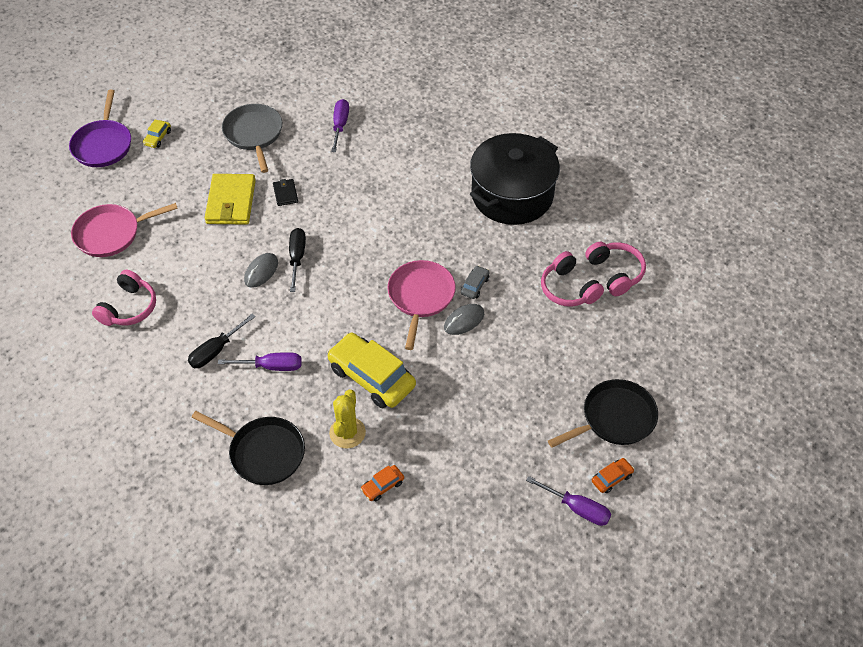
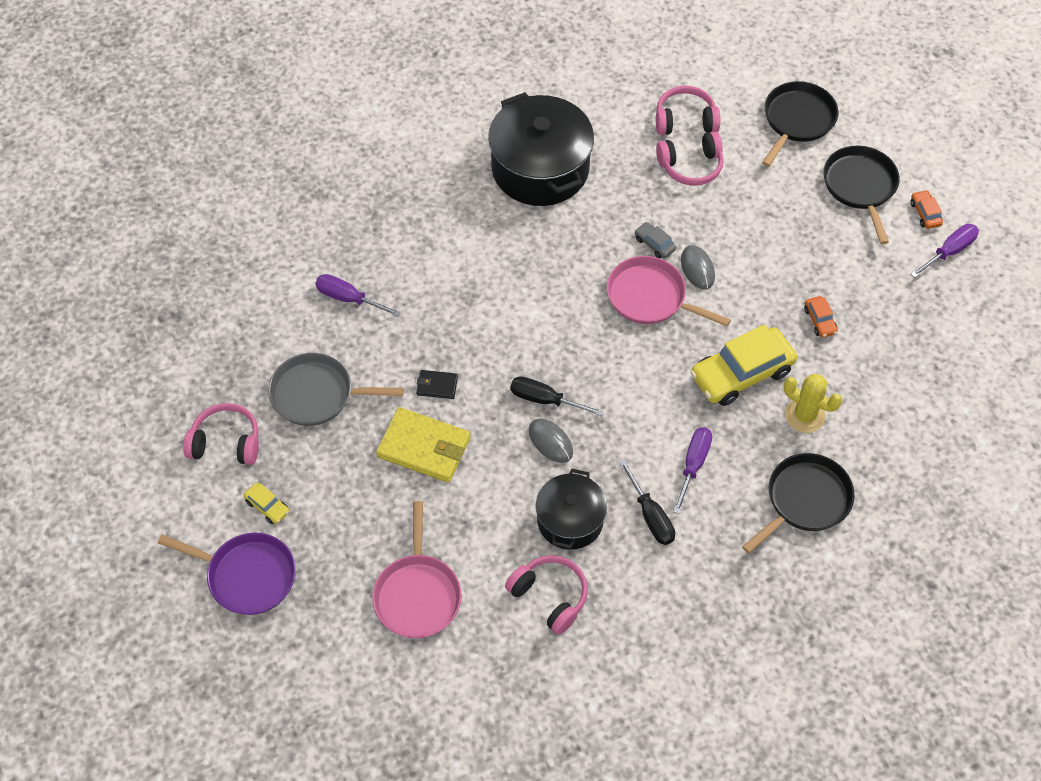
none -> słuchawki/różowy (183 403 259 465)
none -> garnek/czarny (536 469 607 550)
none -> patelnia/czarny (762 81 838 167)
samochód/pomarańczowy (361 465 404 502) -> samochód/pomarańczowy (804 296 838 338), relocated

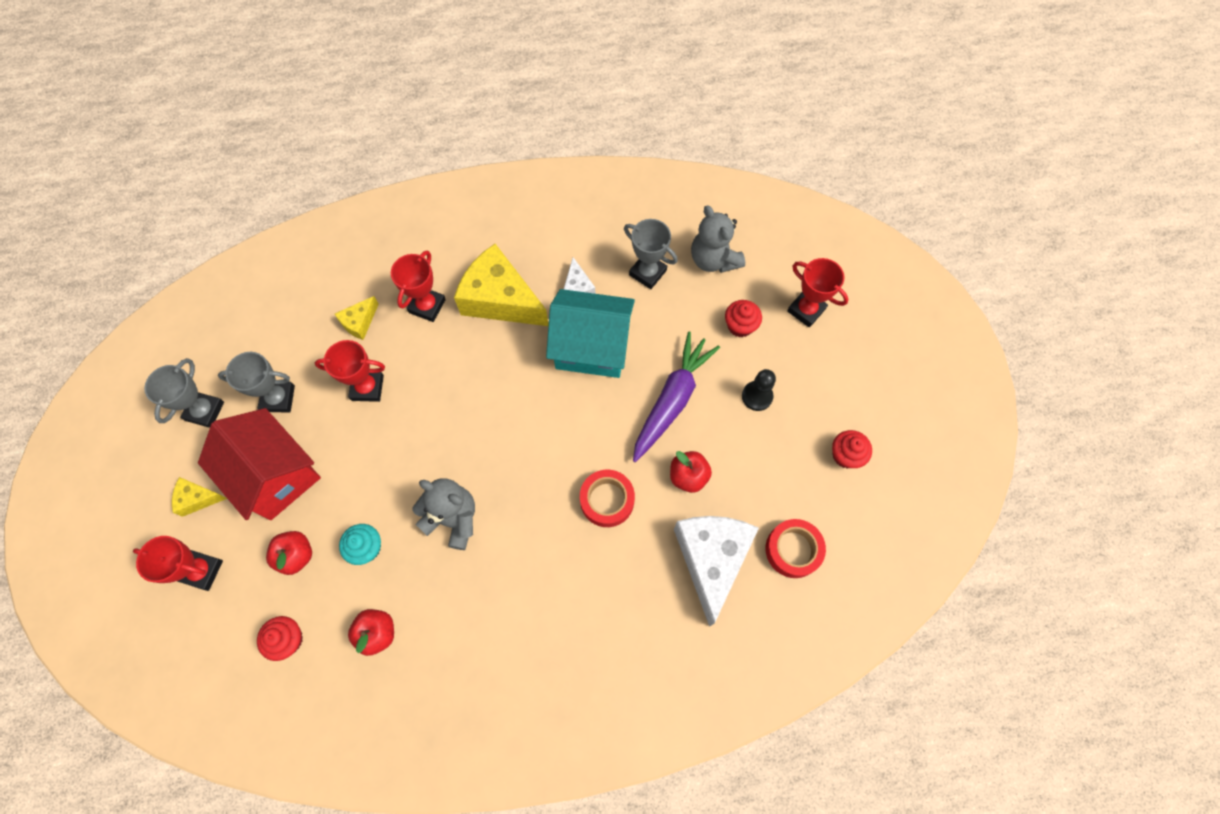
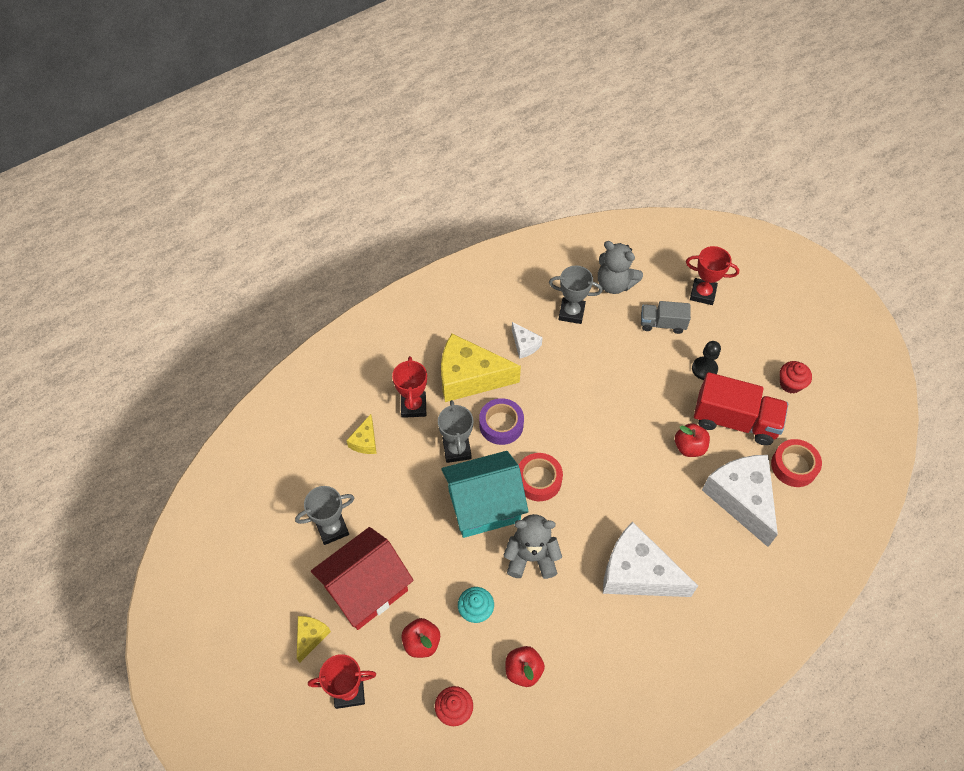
puchar/czerwony (315 340 385 402) -> none
marchewka/fioletowy (633 331 720 462) -> none
none -> taśma klejąca/fioletowy (479 398 524 445)
none -> ser/biały (603 522 698 597)
none -> ciężarówka/czerwony (694 372 788 445)
puchar/szary (144 358 224 428) -> puchar/szary (438 400 473 463), relocated
domek/turkusowy (546 289 635 378) -> domek/turkusowy (442 451 528 538), relocated
taśma klejąca/czerwony (580 470 635 527) -> taśma klejąca/czerwony (519 453 563 501), relocated
muffinka/czerwony (725 300 762 337) -> ciężarówka/szary (641 301 691 334)
ser/żółty (172 477 227 517) -> ser/żółty (297 616 331 663), 135 degrees clockwise
domek/czerwony (198 408 321 520) -> domek/czerwony (311 527 414 630), 60 degrees counterclockwise

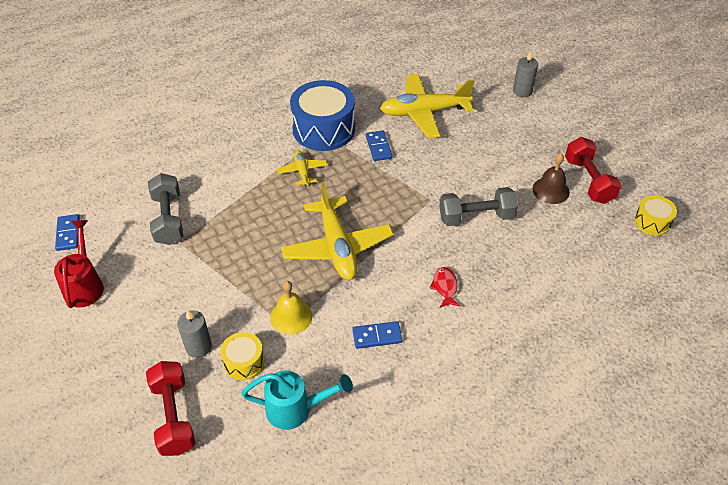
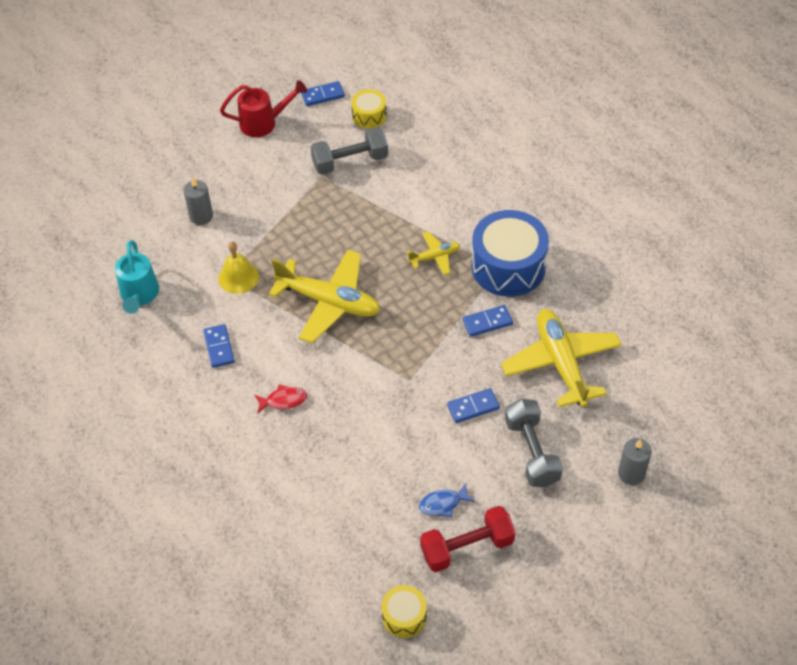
hantel/czerwony (146 361 195 456) -> none
none -> kostka domina/niebieski (447 388 500 423)
bęben/żółty (220 332 265 380) -> bęben/żółty (351 89 387 129), relocated
hantel/szary (439 187 518 226) -> hantel/szary (505 399 563 487), relocated
dzwonek/brązowy (532 153 570 204) -> ryba/niebieski (419 483 475 517)
samolot/żółty (281 181 394 280) -> samolot/żółty (269 250 380 343), 135 degrees counterclockwise

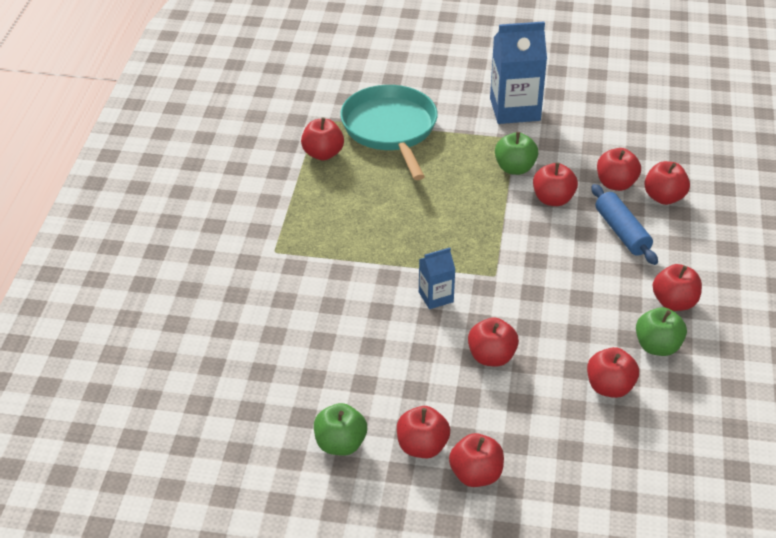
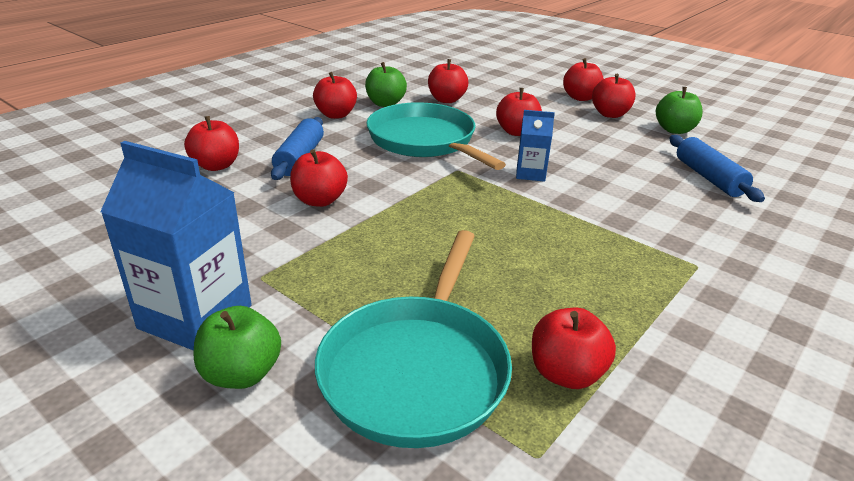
jabłko/czerwony (597 148 641 191) -> none
none -> patelnia/turkusowy (367 102 506 170)
none -> wałek do ciasta/niebieski (669 135 765 202)
jabłko/zielony (495 132 538 175) -> jabłko/zielony (194 306 281 389), relocated

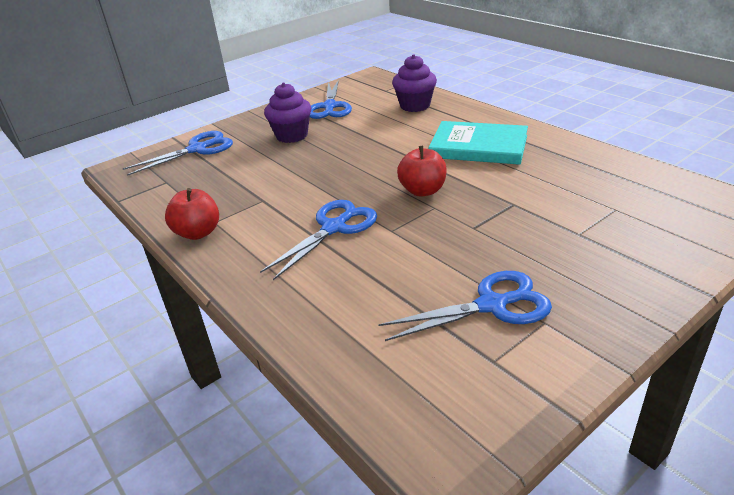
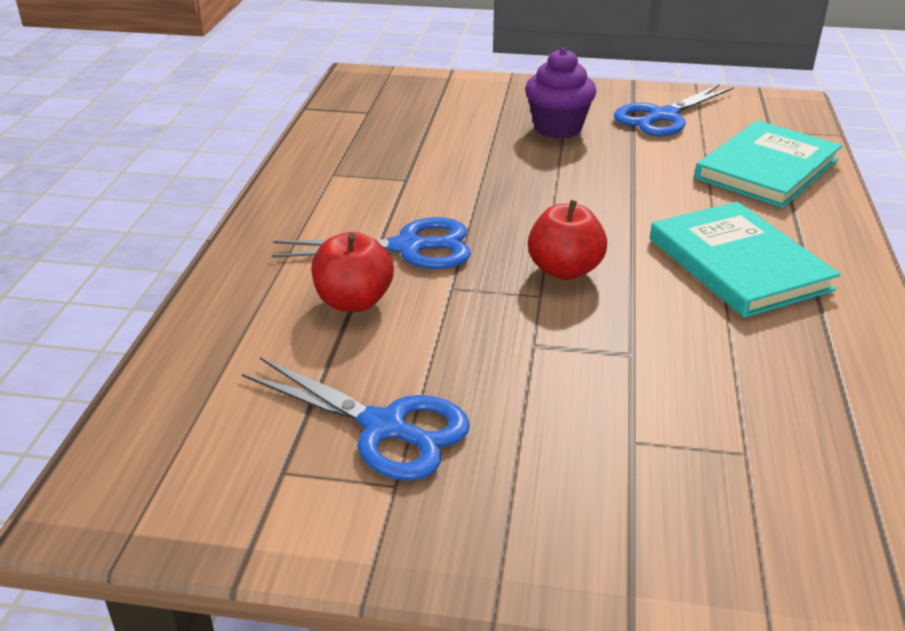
nożyczki/niebieski (123 131 233 176) -> none
jabłko/czerwony (165 188 219 240) -> jabłko/czerwony (311 232 394 312), relocated
muffinka/fioletowy (392 54 437 112) -> książka/turkusowy (694 120 842 208)

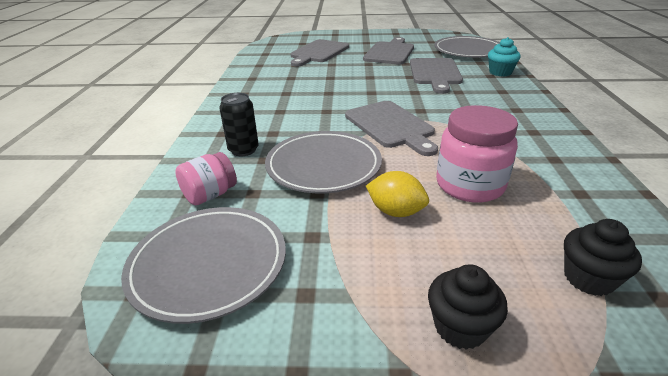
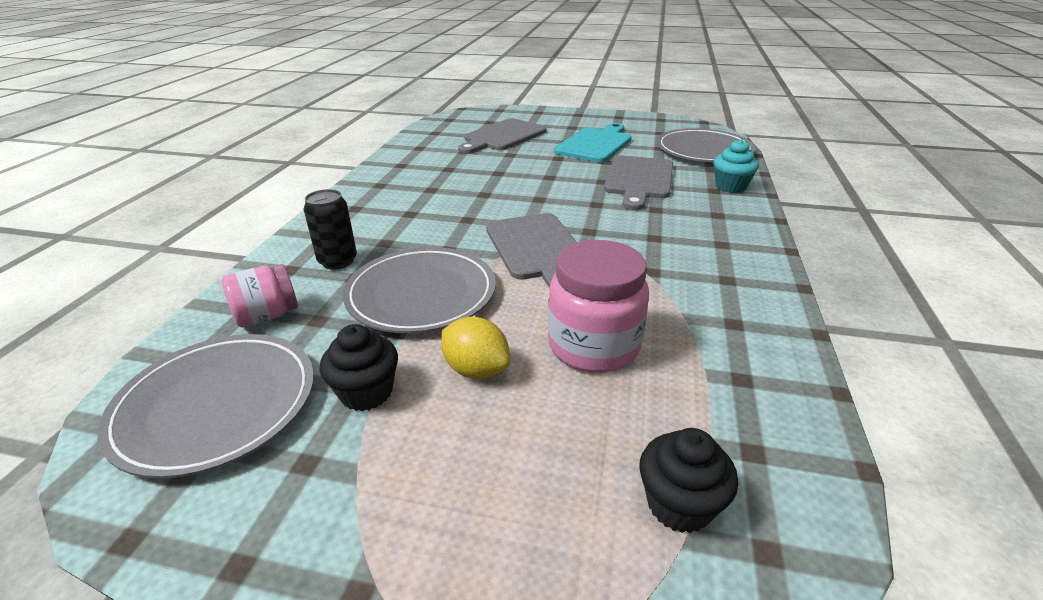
muffinka/czarny (428 265 508 350) -> muffinka/czarny (320 324 398 411), relocated
deska do krojenia/szary (363 37 414 65) -> deska do krojenia/turkusowy (554 123 631 162)

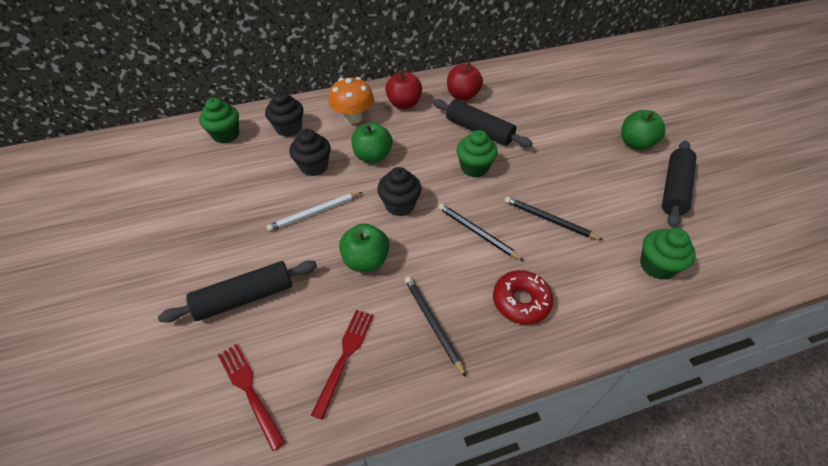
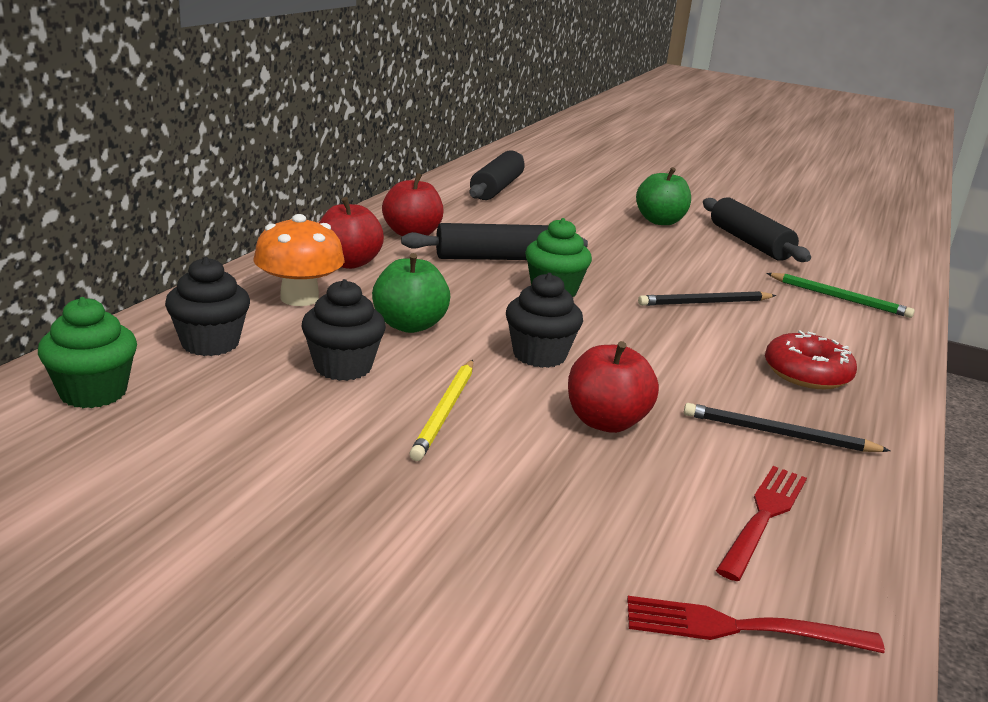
ołówek/czarny (438 203 524 261) -> none
wałek do ciasta/czarny (158 260 317 323) -> wałek do ciasta/czarny (469 150 525 200), relocated
muffinka/zielony (640 228 696 279) -> ołówek/zielony (767 273 915 318)
ołówek/biały (266 192 362 231) -> ołówek/żółty (409 360 473 461)
jabłko/zielony (339 223 390 272) -> jabłko/czerwony (568 341 659 433)
widelec/czerwony (311 310 374 420) -> widelec/czerwony (716 466 807 581), 60 degrees clockwise

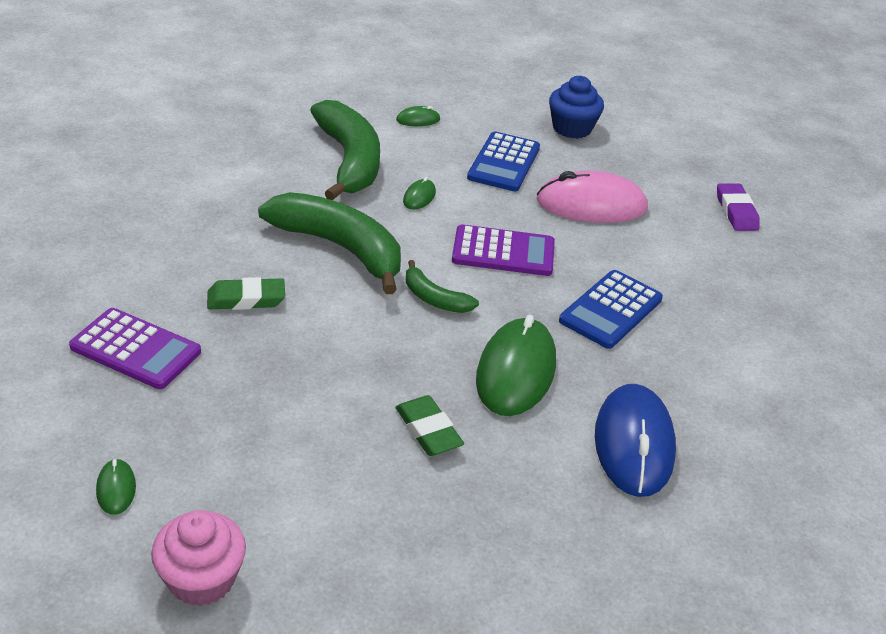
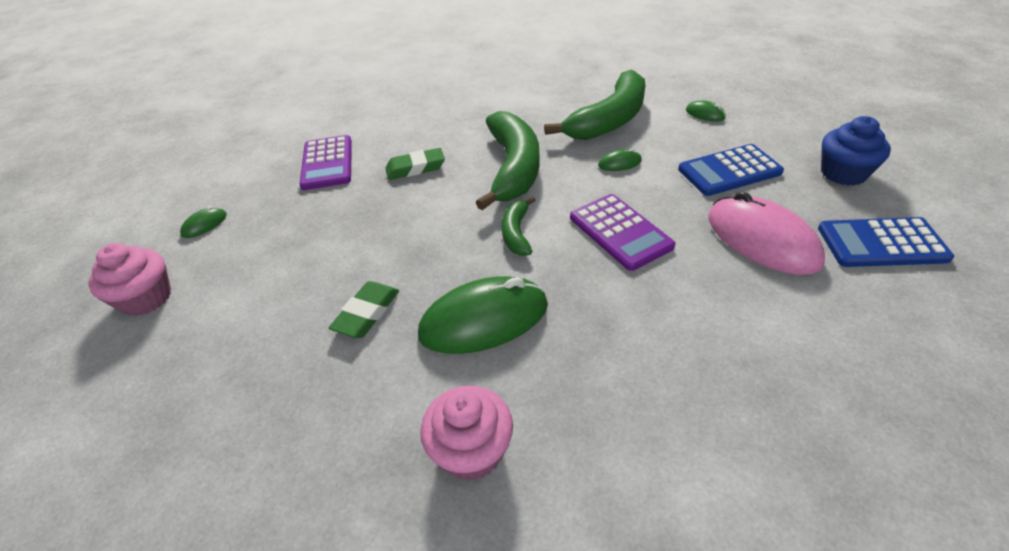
gumka do mazania/fioletowy (717 183 760 231) -> none
kalkulator/niebieski (559 270 663 349) -> kalkulator/niebieski (818 217 954 267), relocated
myszka/niebieski (595 384 676 497) -> muffinka/różowy (420 386 513 481)
gumka do mazania/zielony (207 277 285 310) -> gumka do mazania/zielony (385 148 445 180), 60 degrees counterclockwise

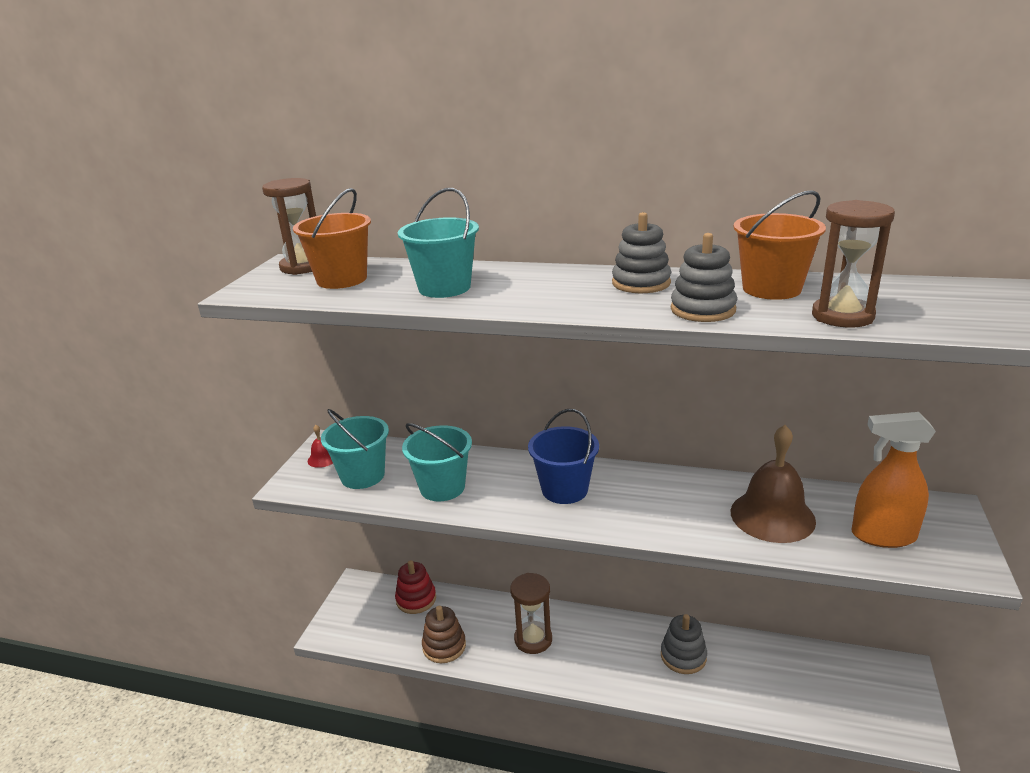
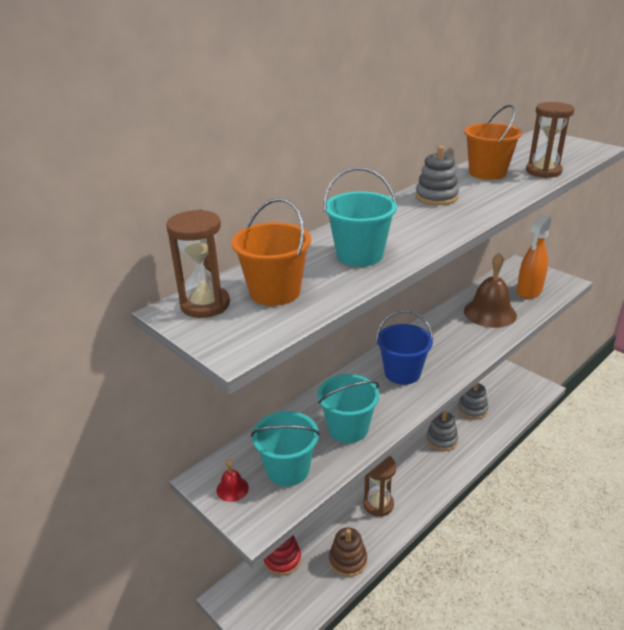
zabawka nakładanka/szary (671 233 737 322) -> zabawka nakładanka/szary (457 382 488 420), relocated

